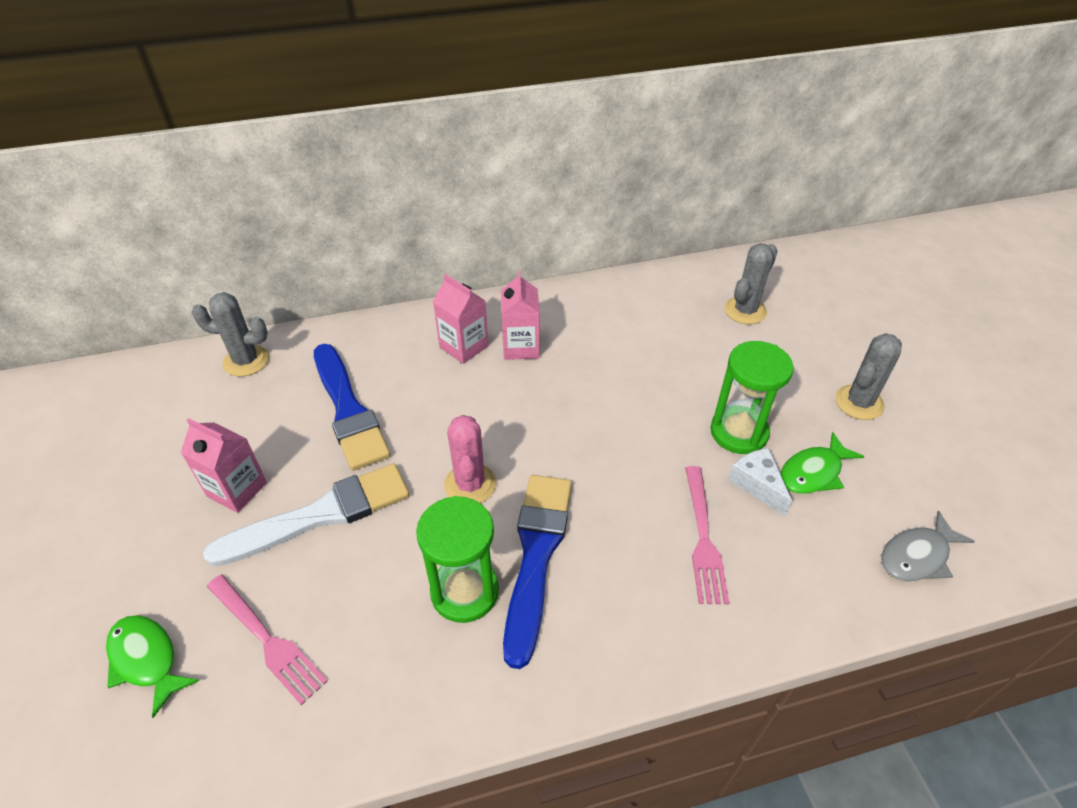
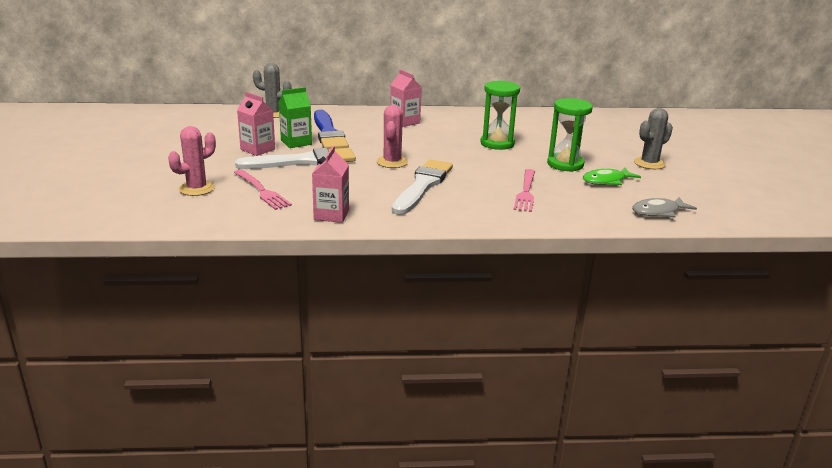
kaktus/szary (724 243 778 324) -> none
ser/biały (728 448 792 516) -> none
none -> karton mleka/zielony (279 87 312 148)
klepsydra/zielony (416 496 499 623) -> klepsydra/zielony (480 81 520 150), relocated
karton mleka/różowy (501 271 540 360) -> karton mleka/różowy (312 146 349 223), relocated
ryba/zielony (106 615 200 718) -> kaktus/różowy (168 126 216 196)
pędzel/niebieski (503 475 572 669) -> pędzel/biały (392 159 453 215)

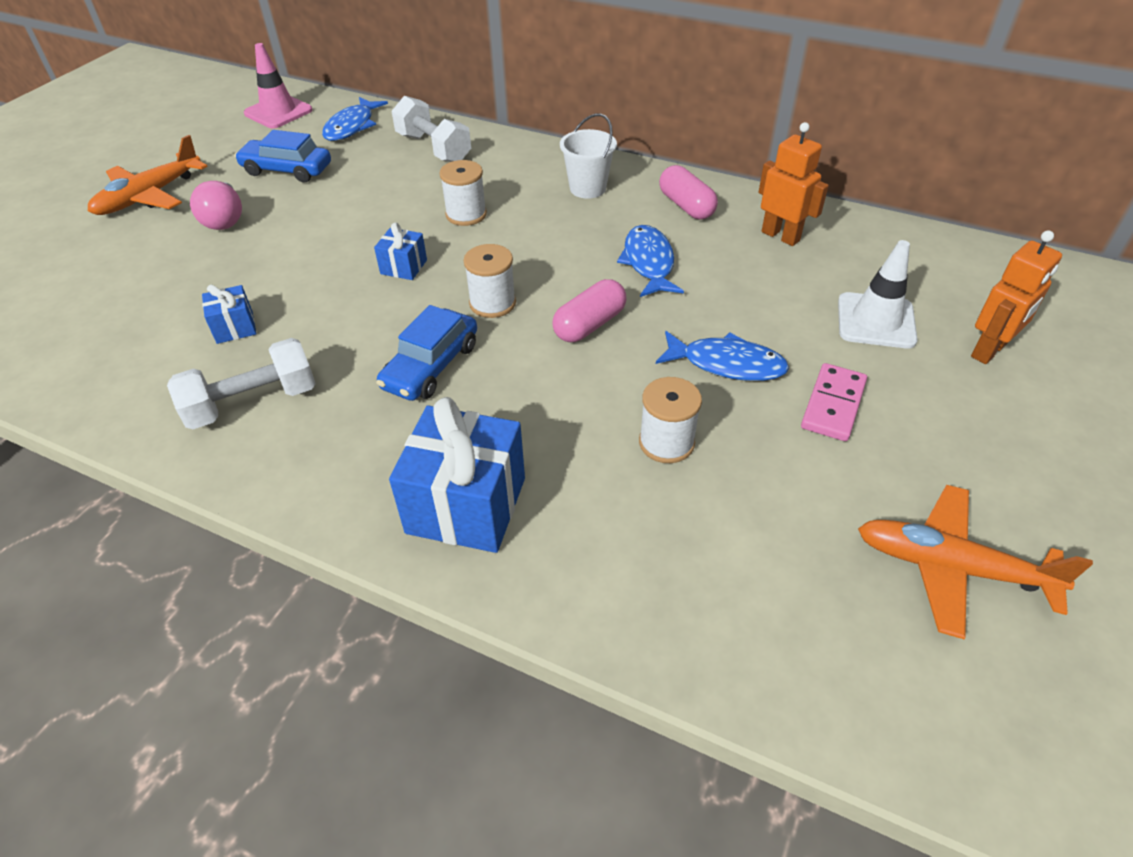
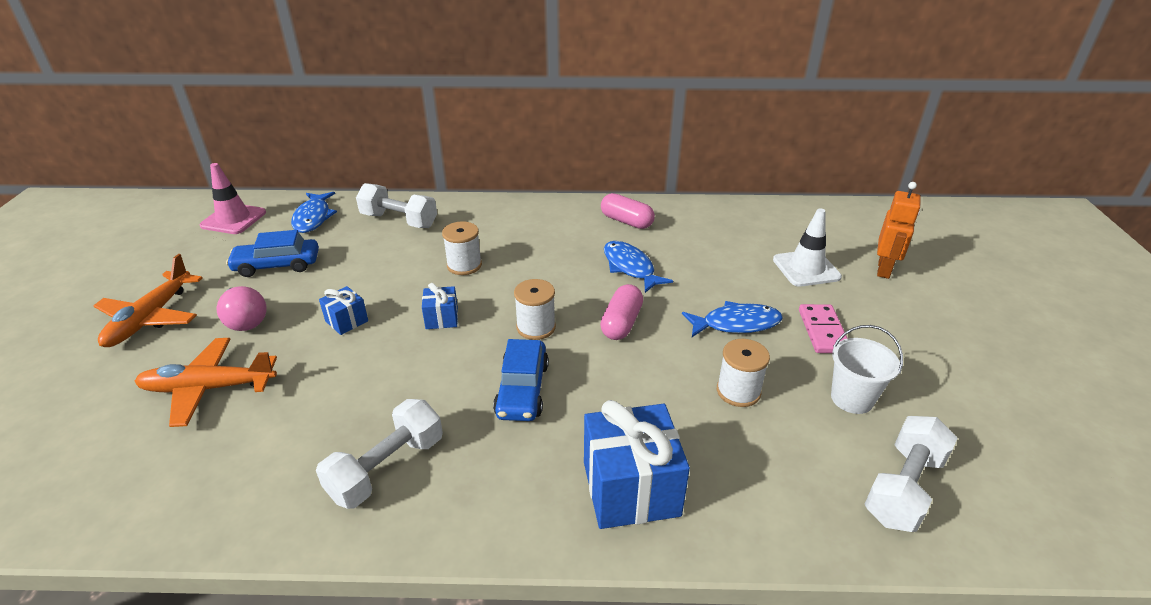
robot/pomarańczowy (759 122 829 246) -> none
none -> hantel/biały (864 416 957 532)
prezent/niebieski (202 284 256 344) -> prezent/niebieski (319 286 368 335), relocated
wiadro/biały (560 114 617 199) -> wiadro/biały (831 325 903 414), relocated
samolot/pomarańczowy (858 485 1093 639) -> samolot/pomarańczowy (135 338 277 427), relocated

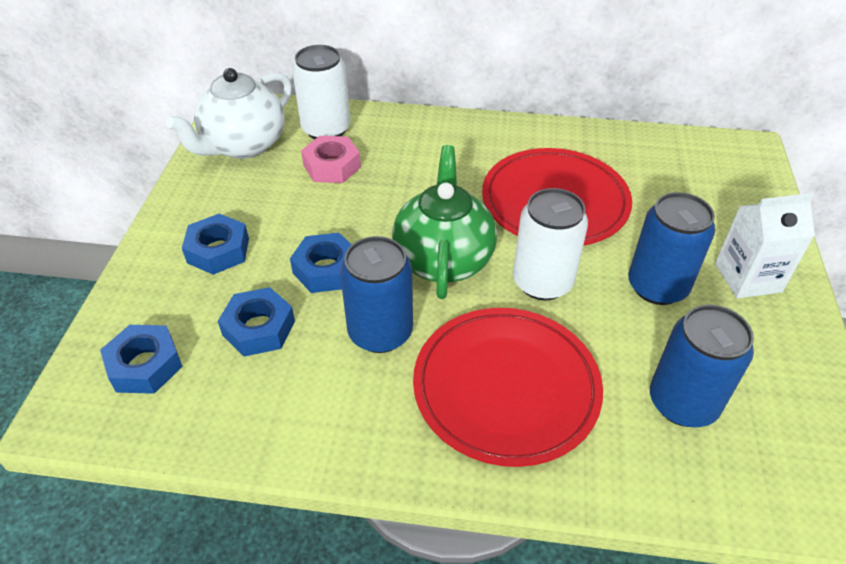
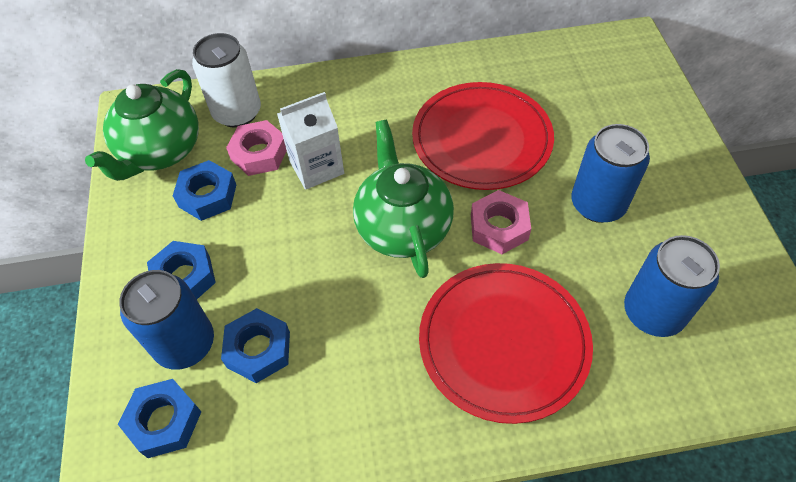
nakrętka/niebieski (290 233 352 293) -> nakrętka/niebieski (173 160 236 221), relocated
puszka/niebieski (340 236 413 353) -> puszka/niebieski (119 270 214 370), relocated
karton mleka/biały (715 193 815 299) -> karton mleka/biały (277 92 344 190), relocated
puszka/biały (513 188 588 300) -> nakrętka/różowy (471 190 531 254)
imbryk/biały (166 68 292 159) -> imbryk/zielony (85 69 199 181)

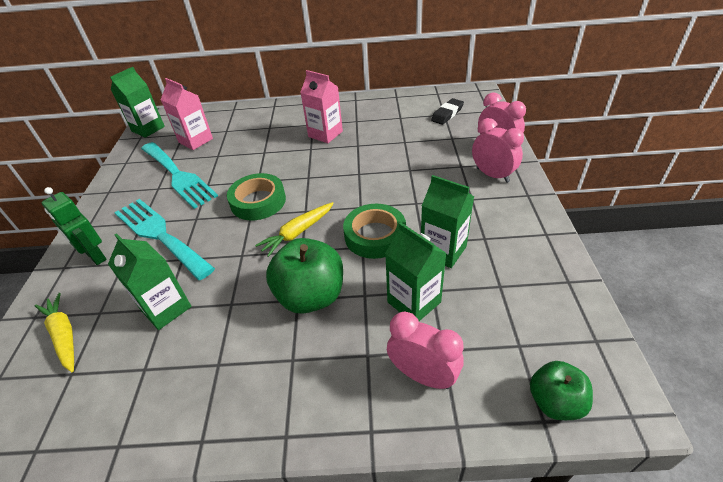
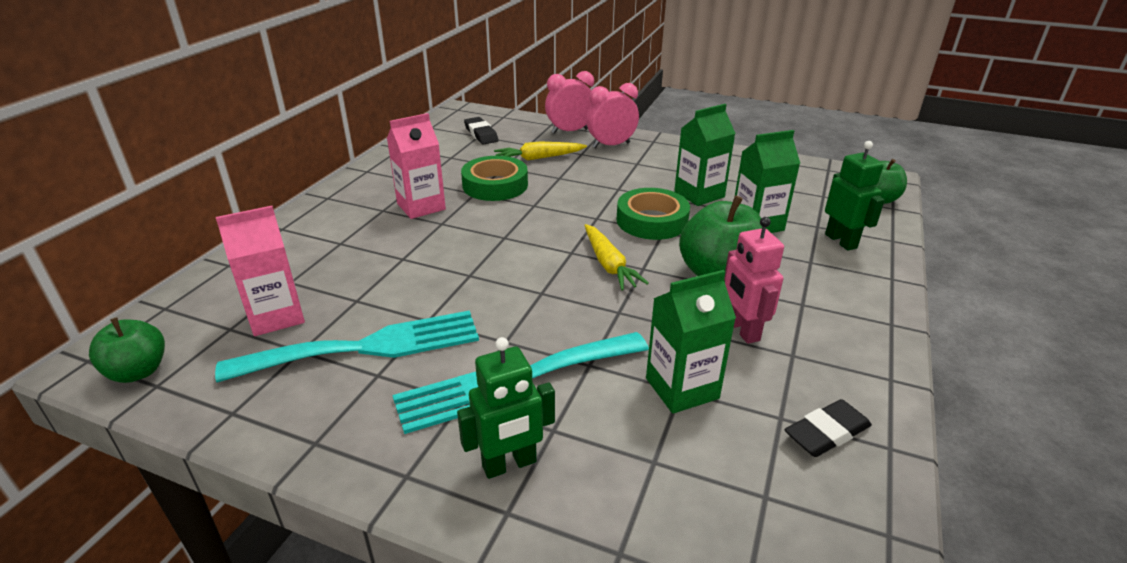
none -> robot/różowy (724 217 784 344)
none -> gumka do mazania/czarny (785 399 872 457)
marchewka/żółty (34 293 74 372) -> marchewka/żółty (494 142 587 161), relocated
taśma klejąca/zielony (227 173 286 220) -> taśma klejąca/zielony (461 156 528 201), relocated
karton mleka/zielony (110 67 165 138) -> jabłko/zielony (89 318 165 383)
budzik/różowy (387 311 464 389) -> robot/zielony (825 141 885 251)

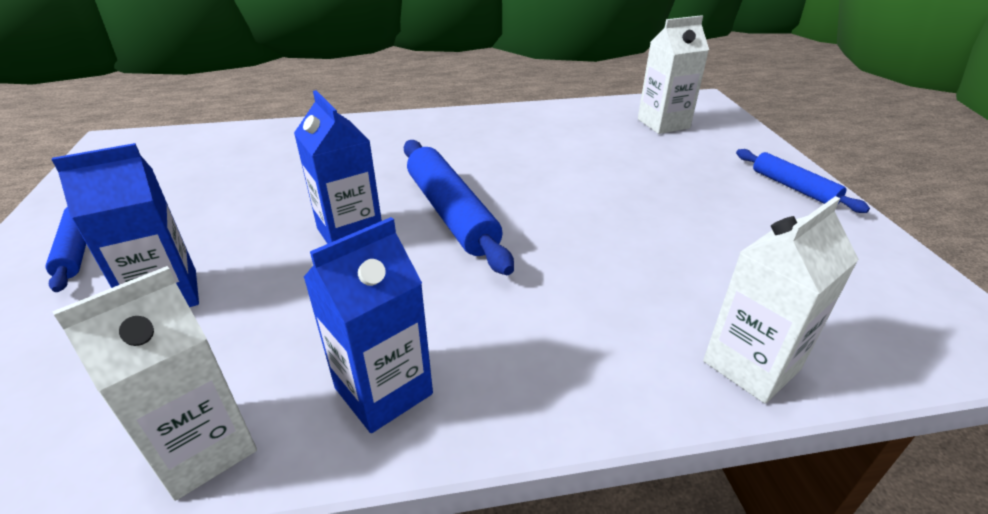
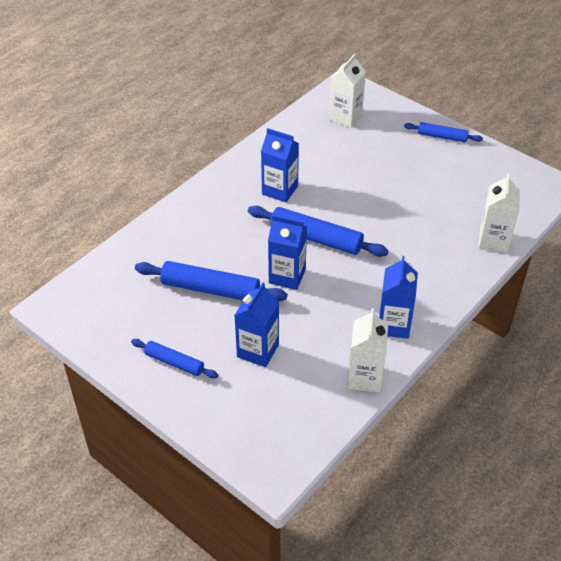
none -> wałek do ciasta/niebieski (135 261 287 301)
none -> karton mleka/niebieski (261 128 299 202)

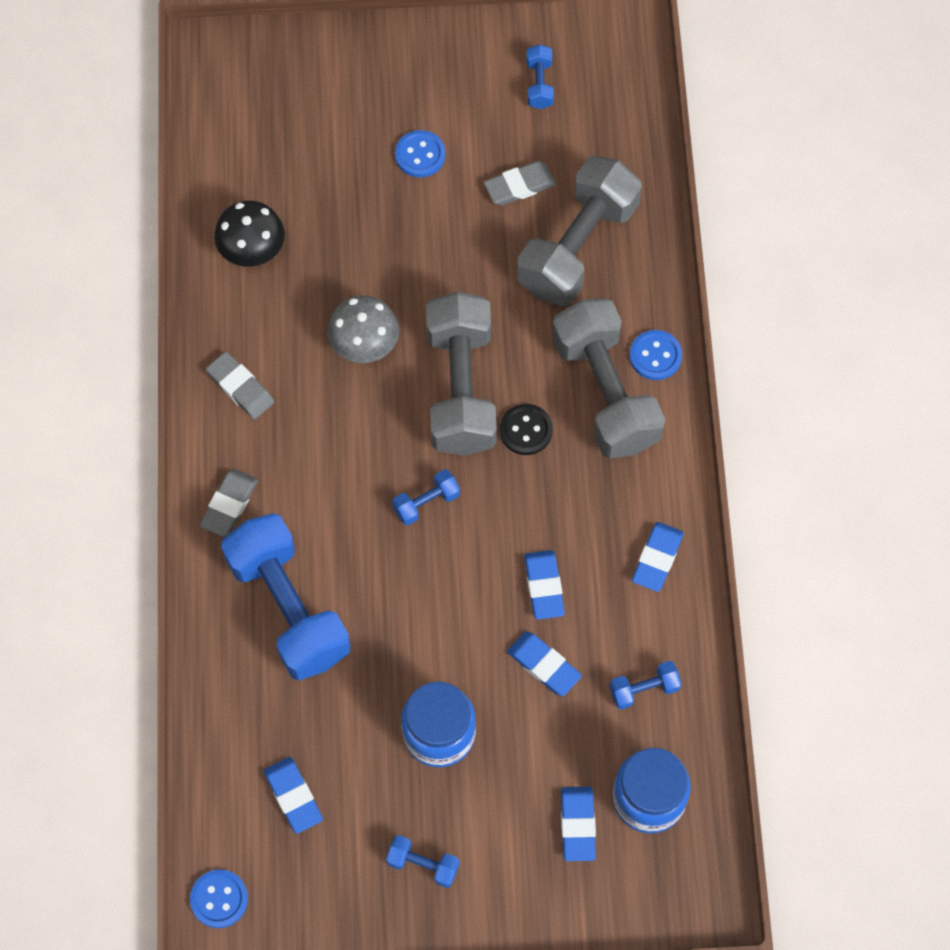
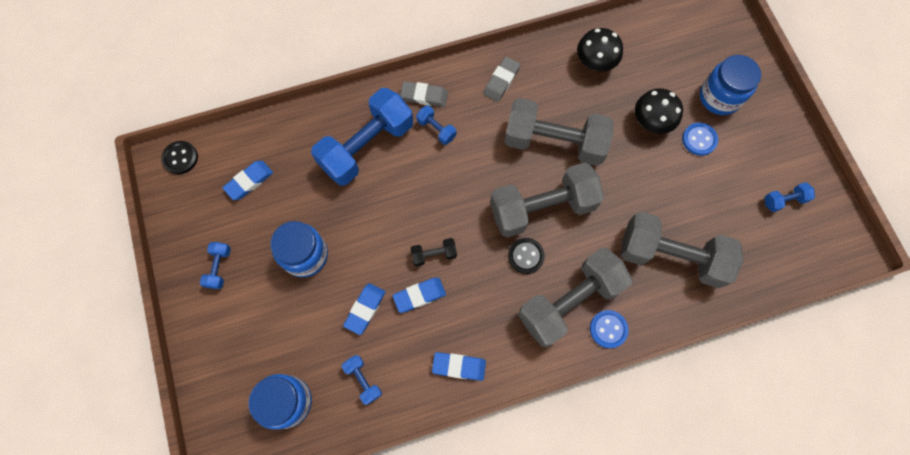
gumka do mazania/szary (484 161 556 205) -> none
gumka do mazania/niebieski (561 787 596 861) -> none
none -> hantel/czarny (411 238 457 266)
none -> grzyb/czarny (635 88 683 134)
none -> słoik/niebieski (700 55 761 115)
hantel/niebieski (392 469 460 525) -> hantel/niebieski (416 105 456 145), relocated
grzyb/szary (327 295 399 363) -> hantel/szary (504 98 614 166)
guzik/niebieski (190 869 248 928) -> guzik/czarny (161 141 198 174)

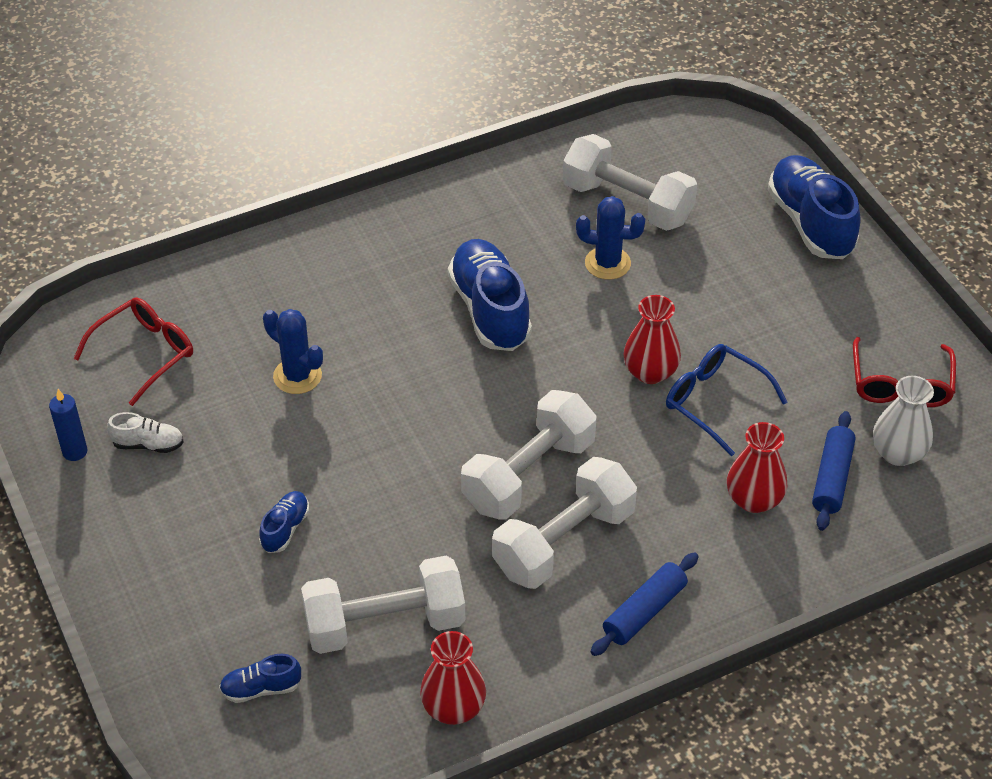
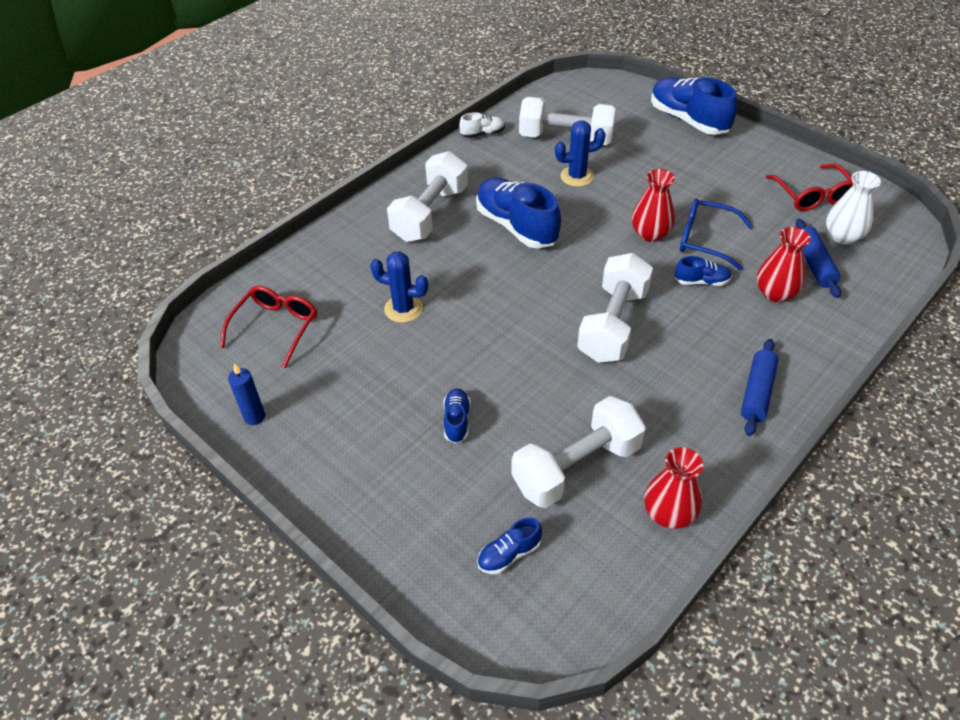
none -> but/niebieski (675 256 732 286)
but/biały (107 412 184 453) -> but/biały (459 112 505 138), relocated
hantel/biały (492 457 637 589) -> hantel/biały (387 151 468 242), relocated

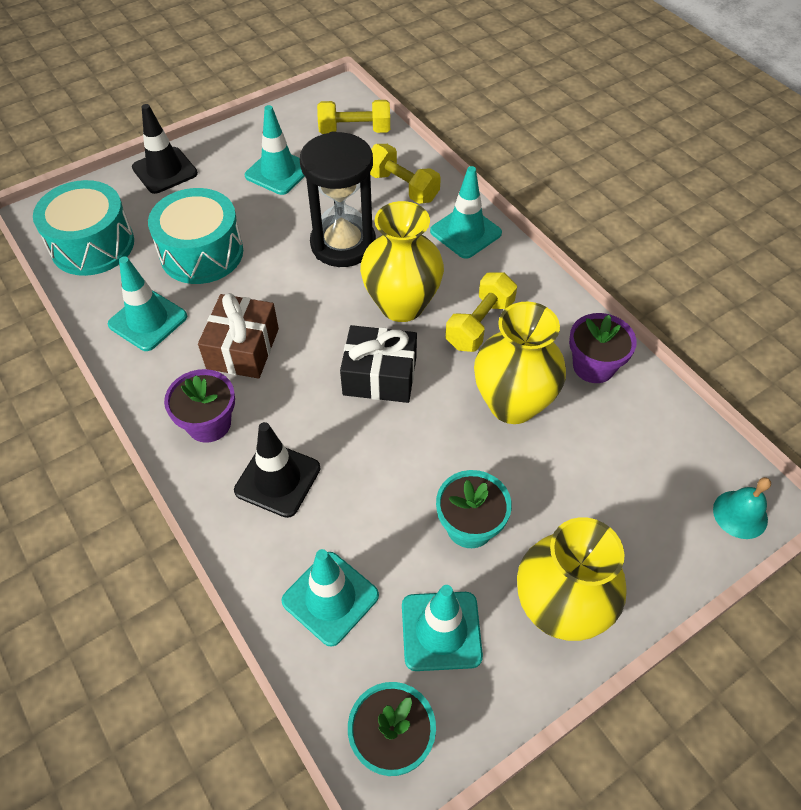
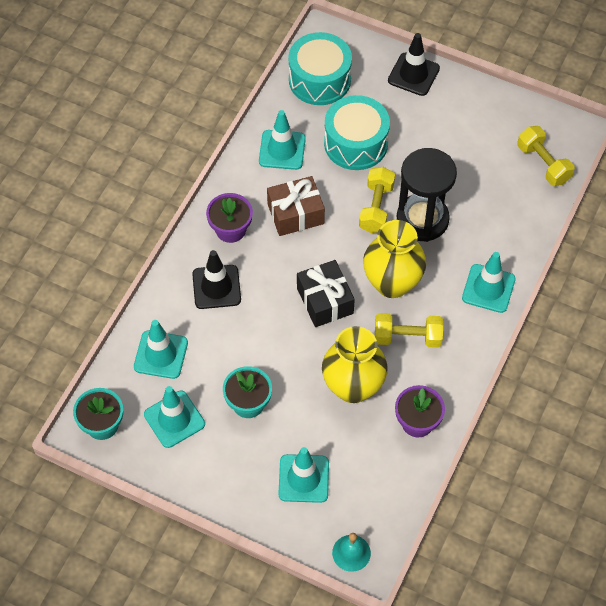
wazon/żółty (517 517 627 641) -> none
pachołek/turkusowy (245 105 305 195) -> pachołek/turkusowy (278 447 329 503), relocated
hantel/żółty (370 144 441 204) -> hantel/żółty (359 167 395 233), relocated

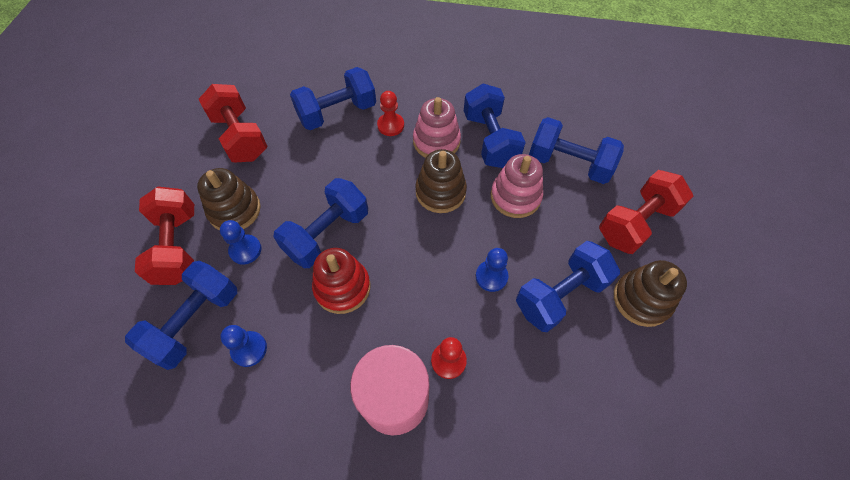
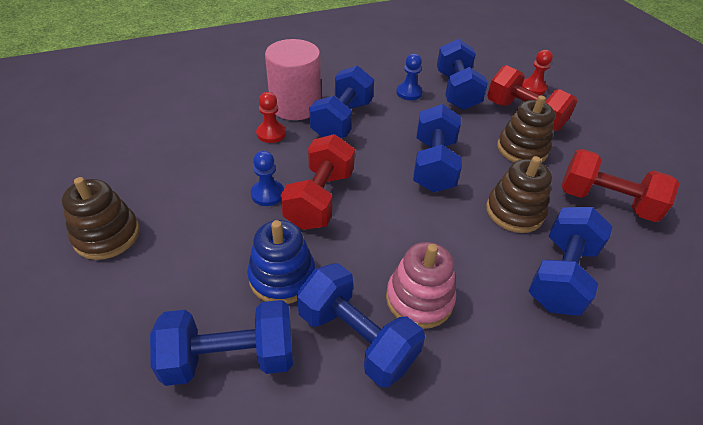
pionek/niebieski (220 220 262 265) -> none
zabawka nakładanka/czerwony (312 248 370 314) -> none
pionek/czerwony (377 91 404 136) -> pionek/czerwony (522 50 553 95), relocated
zabawka nakładanka/brązowy (415 149 467 213) -> zabawka nakładanka/brązowy (486 156 552 233), relocated
hantel/niebieski (516 241 620 332) -> hantel/niebieski (310 65 374 138), relocated
hantel/czerwony (599 170 693 254) -> hantel/czerwony (280 134 355 230), relocated
zabawka nakładanka/różowy (491 154 543 218) -> zabawka nakładanka/niebieski (247 220 315 304)

